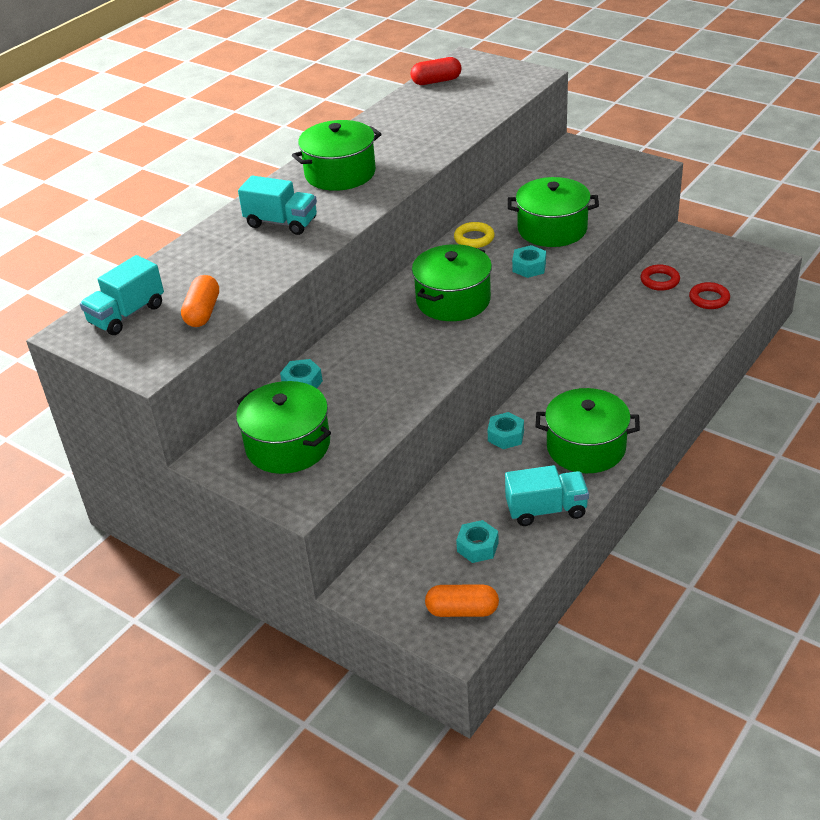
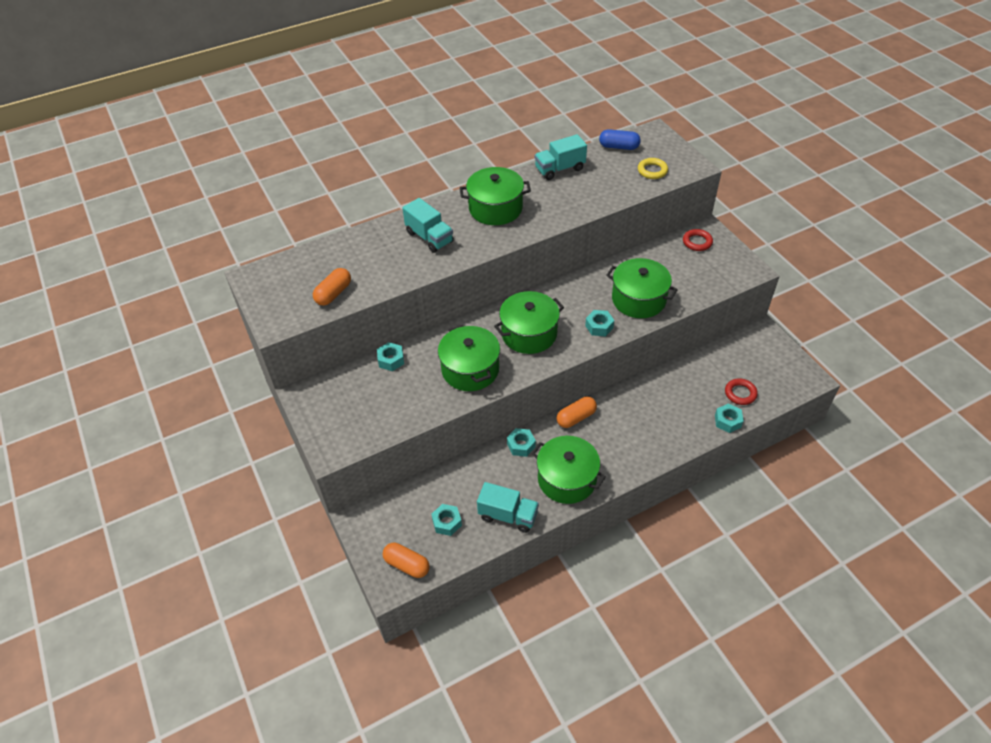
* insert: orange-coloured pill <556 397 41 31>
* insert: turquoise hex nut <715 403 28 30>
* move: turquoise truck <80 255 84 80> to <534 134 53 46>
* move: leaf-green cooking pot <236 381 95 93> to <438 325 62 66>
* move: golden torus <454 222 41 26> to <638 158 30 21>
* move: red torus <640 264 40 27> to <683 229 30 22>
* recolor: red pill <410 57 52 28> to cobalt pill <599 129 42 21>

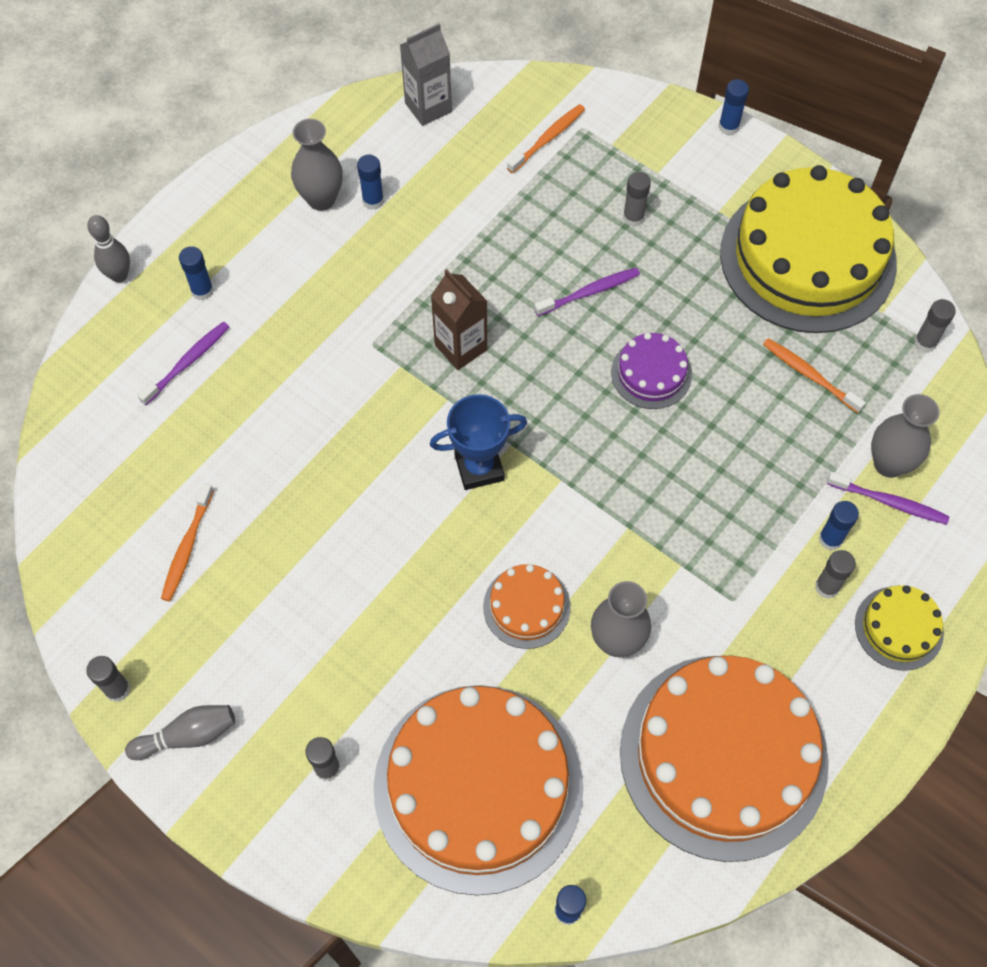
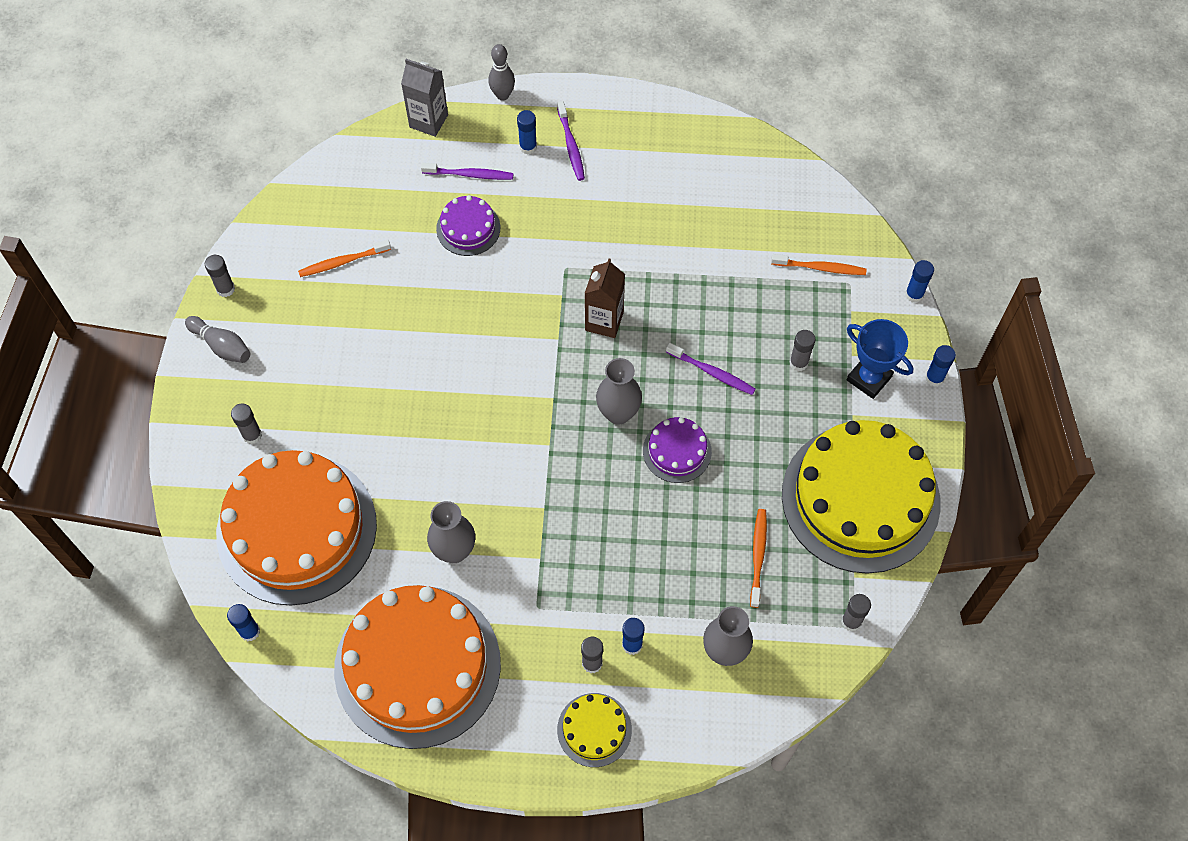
* delete: orange-coloured layer cake <483 564 88 85>
* insert: royal purple layer cake <436 195 64 61>
* move: ash-grey flower vase <291 119 52 92> to <596 358 46 67>
* move: cobalt stick of glue <357 155 27 55> to <905 260 29 43>
* move: ash-grey carton <400 23 52 103> to <401 59 47 78>
* move: cobalt prize cup <430 394 97 96> to <847 319 66 80>
* move: royal purple tooth brush <827 472 122 53> to <557 101 28 80>

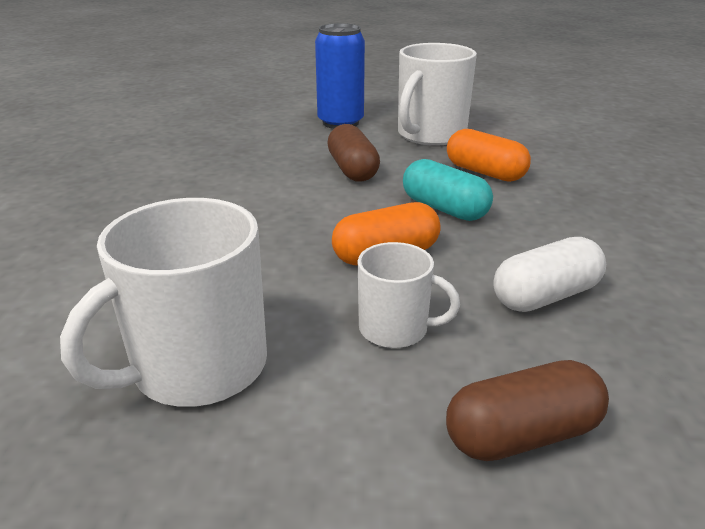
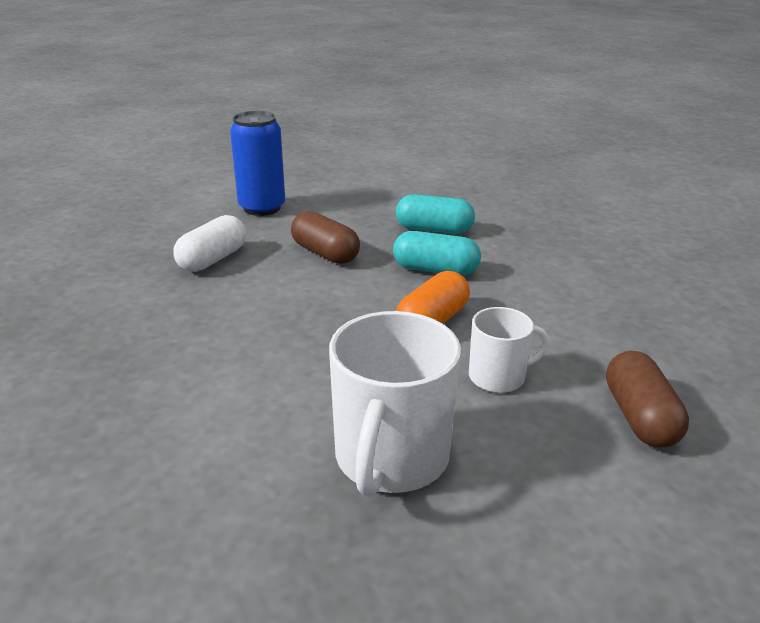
* delete: white tea mug <398 43 79 103>
* move: white pill <493 237 113 75> to <173 215 73 57>
* recolor: orange-coloured pill <447 129 84 53> to turquoise pill <396 194 79 40>
* rotate: dark brown pill <446 360 163 101> = <606 351 83 97> 45 degrees counterclockwise

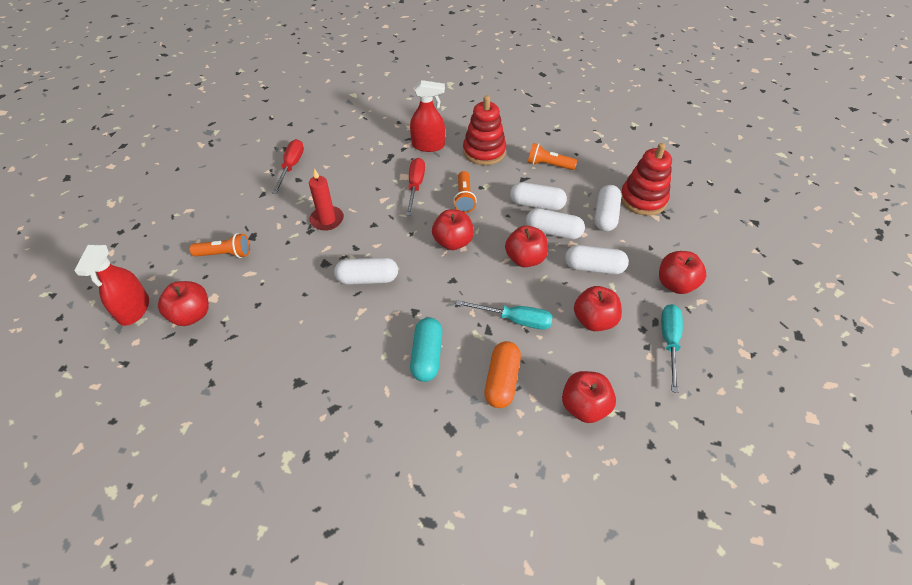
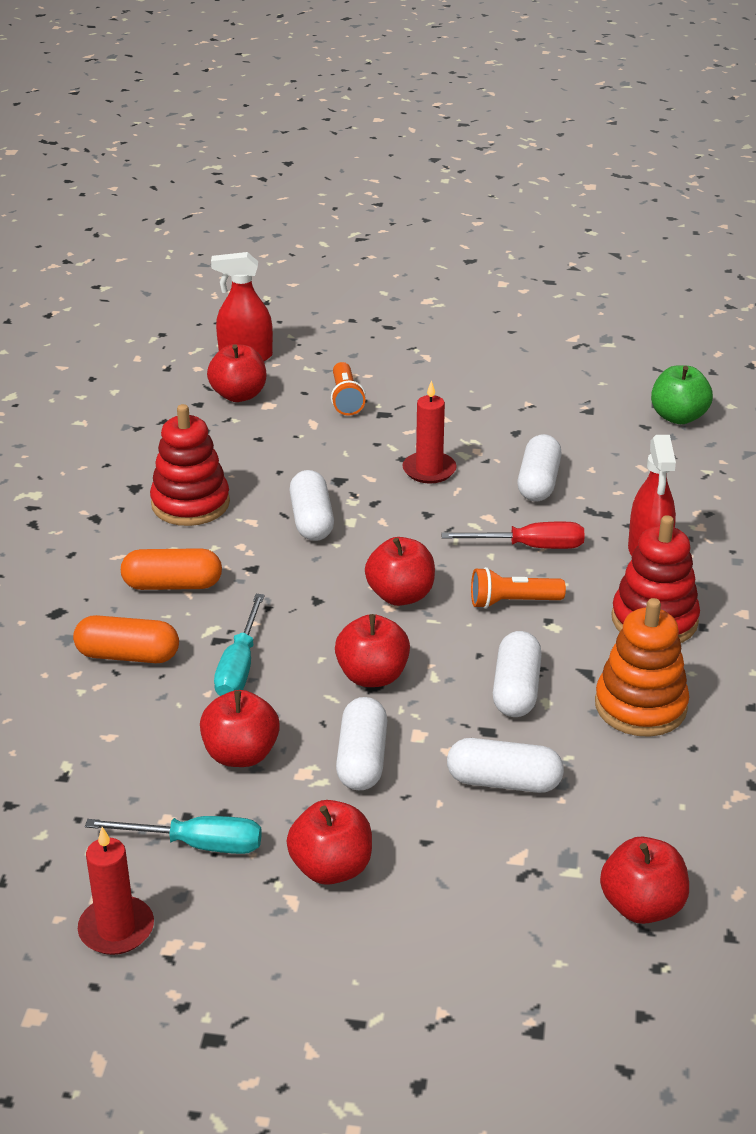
* delete: red flat screwdriver <272 139 32 55>
* insert: red pillar candle <78 827 76 128>
* insert: leaf-green apple fruit <651 365 62 59>
* move: white pill <526 208 59 31> to <517 434 45 67>
* move: red apple fruit <562 371 54 52> to <600 837 89 87>
* move: red stacking toy <621 143 51 73> to <150 404 80 122>
* replace: orange-coloured torch <528 143 49 27> to orange-coloured stacking toy <595 598 94 139>
* recolor: turquoise pill <410 317 32 65> to orange-coloured pill <121 548 101 42>

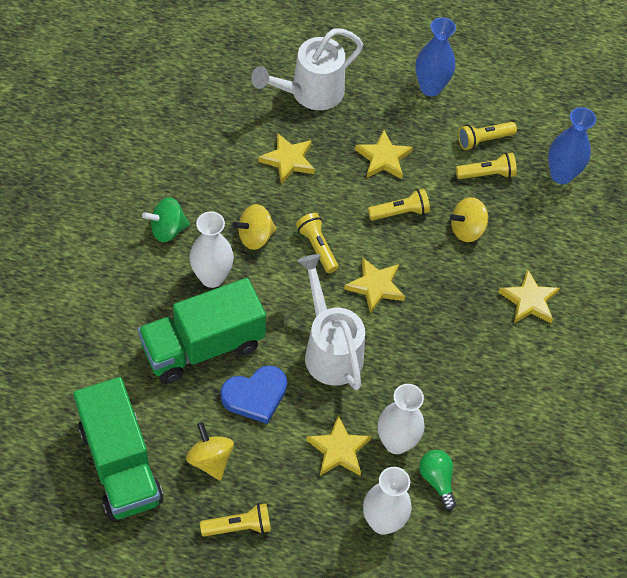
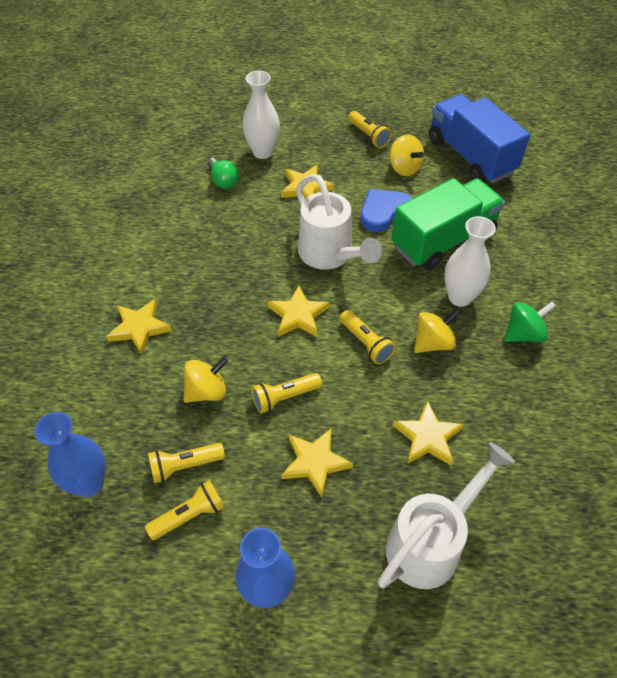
* delete: white flower vase <378 384 47 70>
* recolor: leaf-green truck <74 377 90 143> to cobalt truck <429 94 101 89>
* rotate: golden torch <200 503 71 34> = <348 111 44 37> 105 degrees counterclockwise

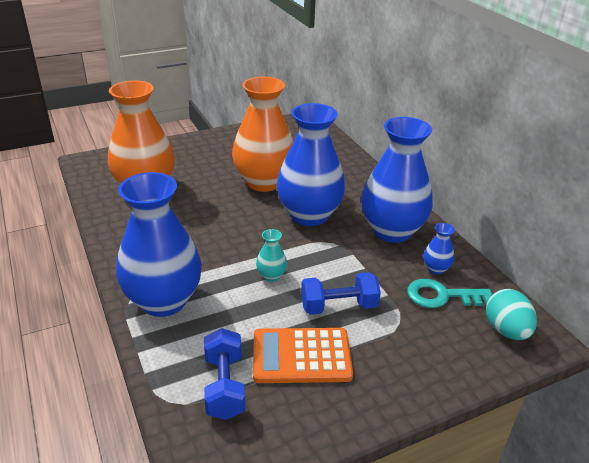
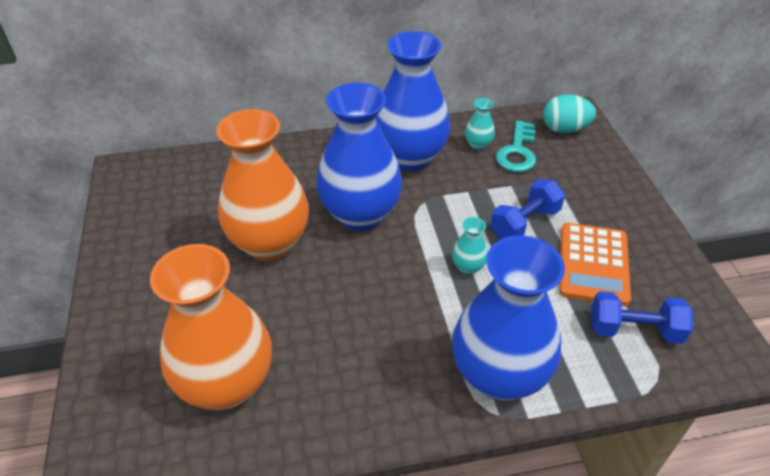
* recolor: cobalt flower vase <423 223 32 52> to turquoise flower vase <465 98 30 52>
* rotate: cobalt free weight <301 272 80 43> = <490 179 75 61> 45 degrees clockwise

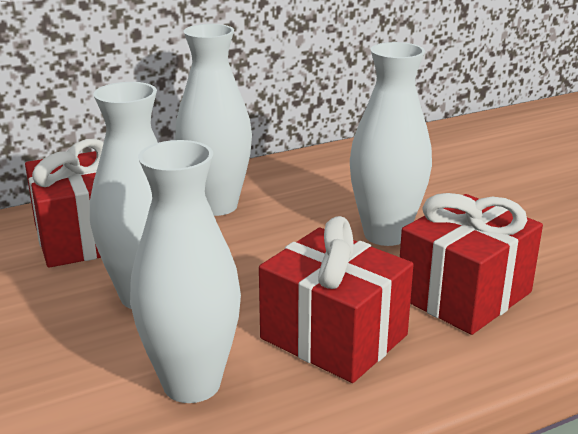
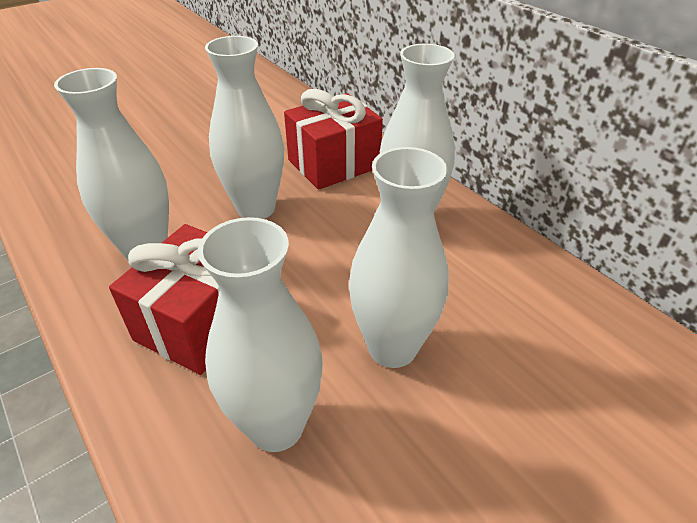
* replace: red wrapped gift <400 193 143 142> to white flower vase <198 217 125 235>

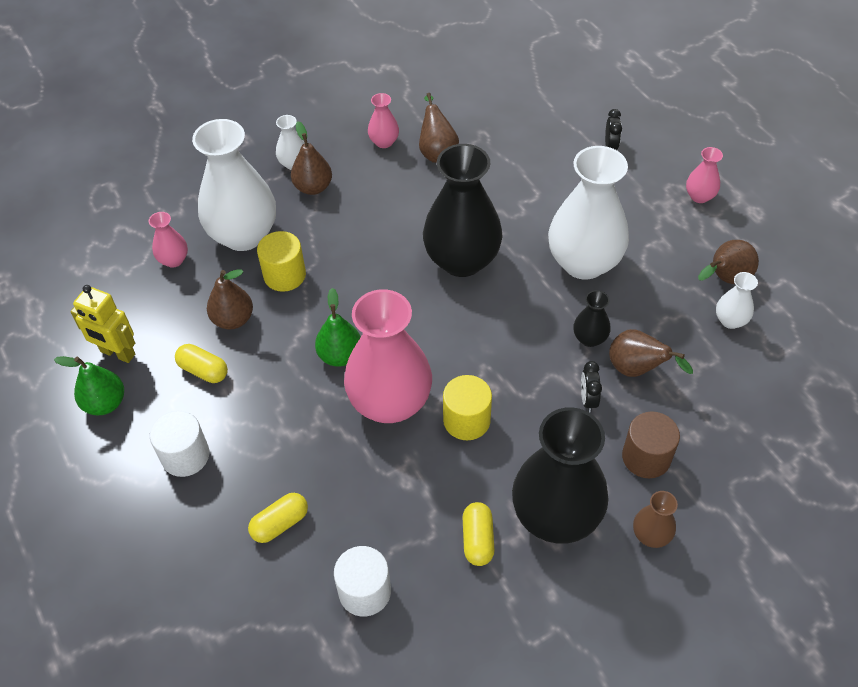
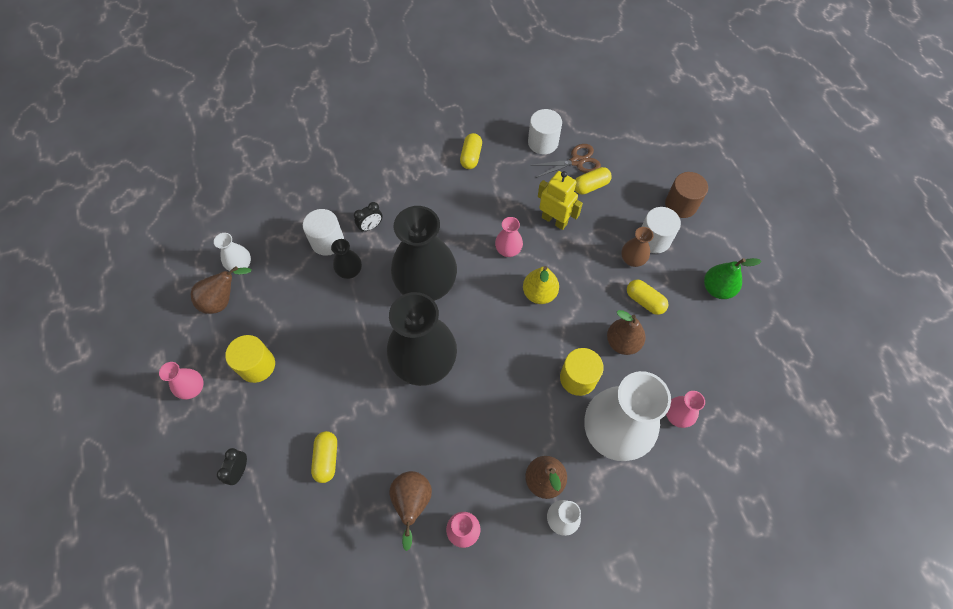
* delete: white flower vase <548 146 81 134>
* insert: golden pill <311 431 26 52>
* insert: dark brown scissors <534 144 67 34>
* move: golden robot figure <70 285 65 78> to <538 171 45 59>
* move: golden cylinder shape <443 375 49 66> to <225 335 50 48>
* move: ebony flower vase <512 407 97 137> to <391 206 66 95>
* move: dark brown cylinder shape <622 411 58 67> to <665 172 43 46>
* move: dark brown flower vase <633 491 45 57> to <621 227 33 40>
* replace: dark brown toy pear <609 329 84 48> to white cylinder shape <303 209 41 47>
* recolor: leaf-green toy pear <315 288 46 79> to golden toy pear <523 266 36 38>
* rotate: ebony alarm clock <581 361 21 51> = <354 202 29 30> 45 degrees clockwise
* resize: rose-pink flower vase <344 289 88 134> = <495 217 28 40> x0.44

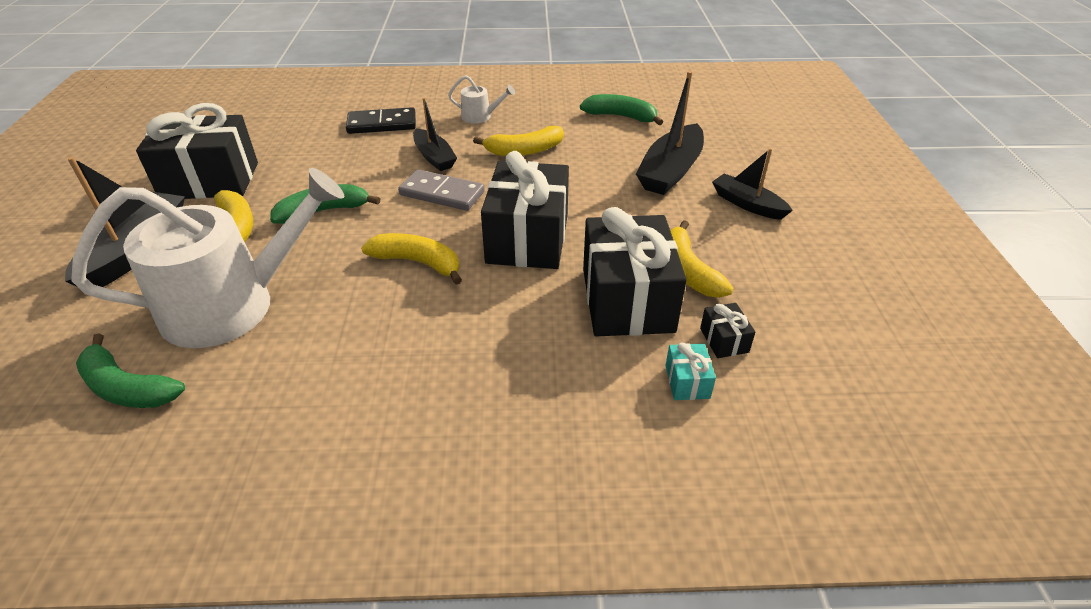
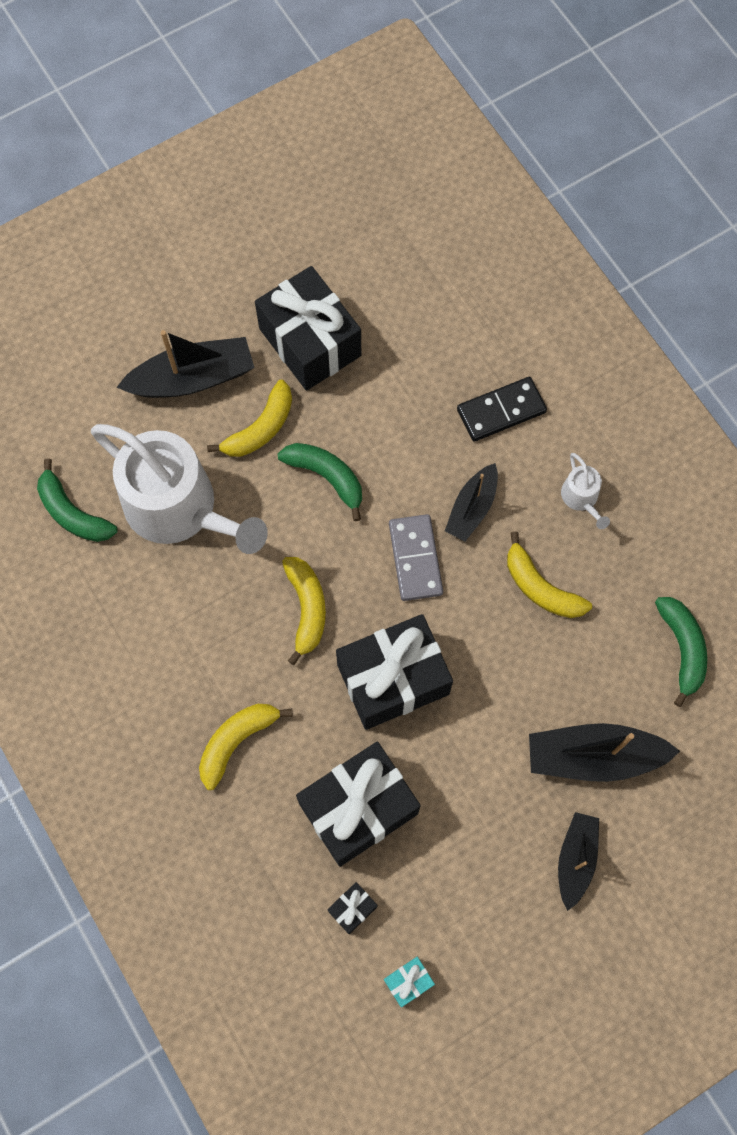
* move: turquoise wrapped gift <665 342 51 58> to <384 957 51 50>
* move: golden banana fruit <670 220 63 78> to <199 704 94 86>
* rotate: leaf-green banana fruit <76 333 109 75> = <37 458 81 84> 45 degrees counterclockwise
* rotate: ebony domino <346 107 70 27> = <457 377 90 65> 75 degrees counterclockwise

